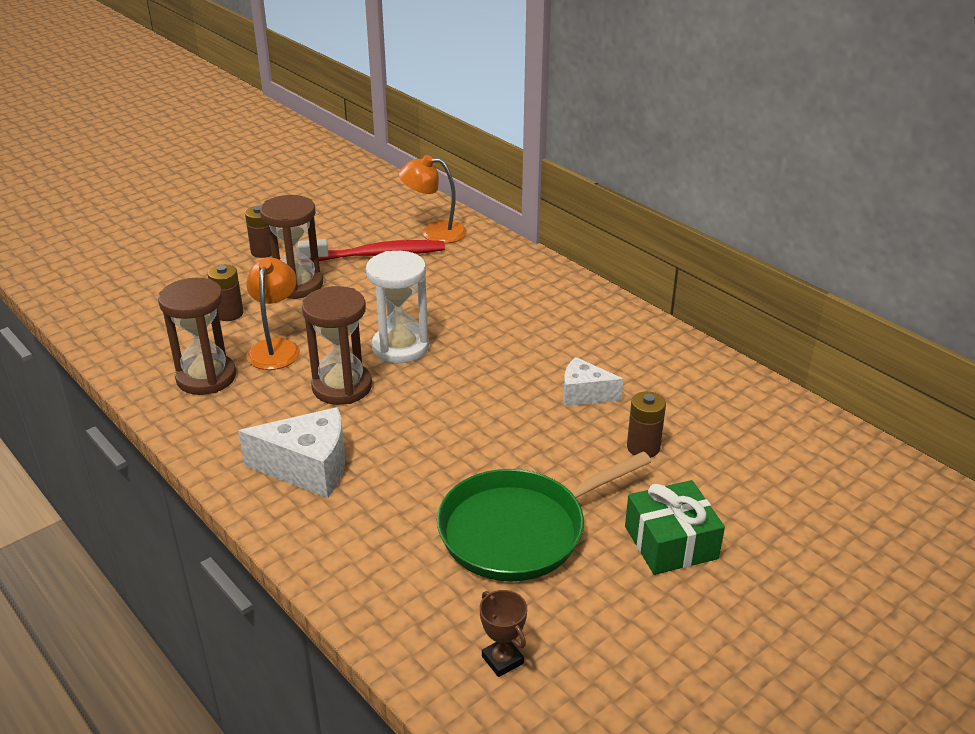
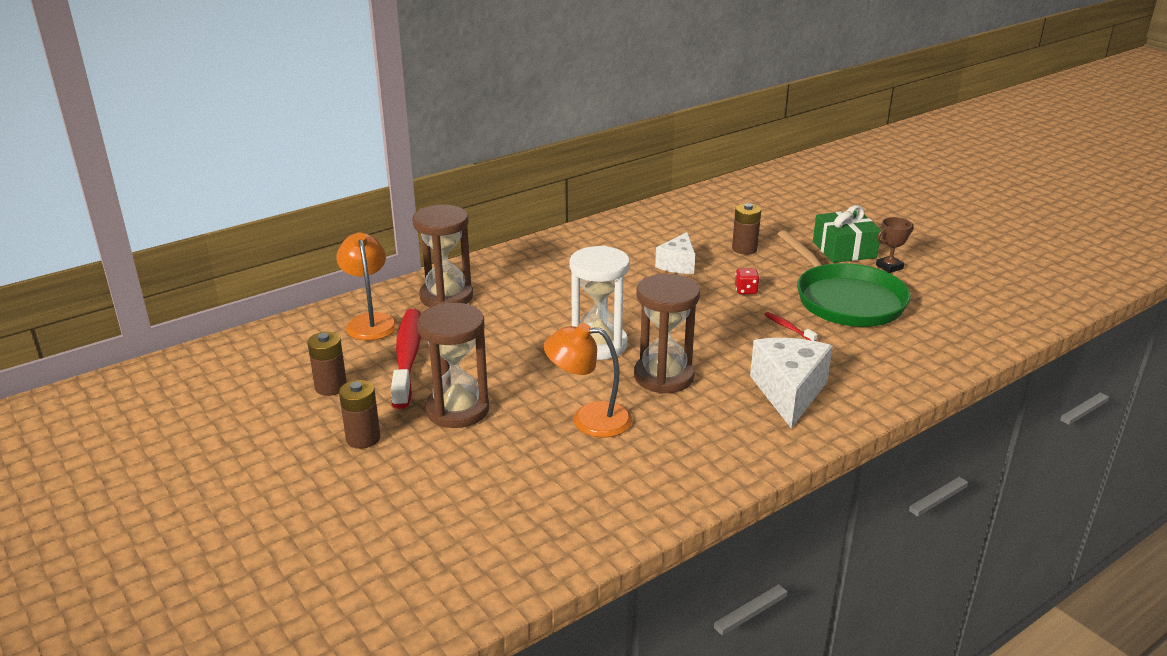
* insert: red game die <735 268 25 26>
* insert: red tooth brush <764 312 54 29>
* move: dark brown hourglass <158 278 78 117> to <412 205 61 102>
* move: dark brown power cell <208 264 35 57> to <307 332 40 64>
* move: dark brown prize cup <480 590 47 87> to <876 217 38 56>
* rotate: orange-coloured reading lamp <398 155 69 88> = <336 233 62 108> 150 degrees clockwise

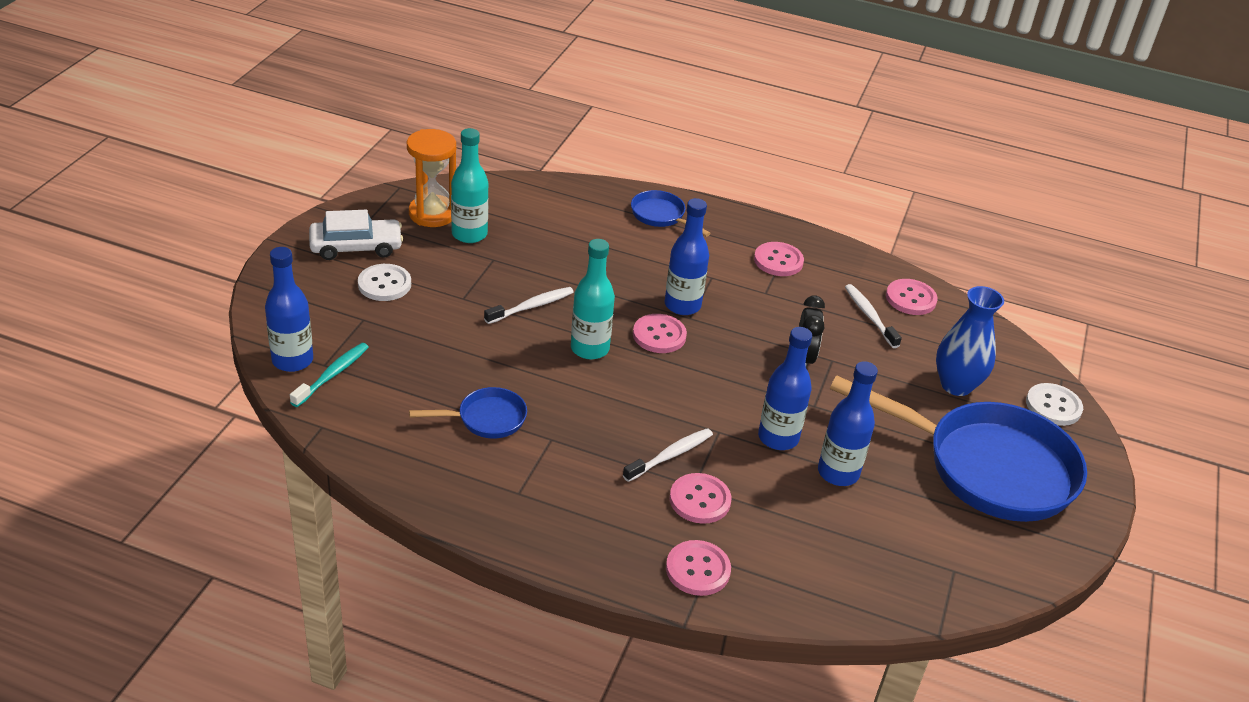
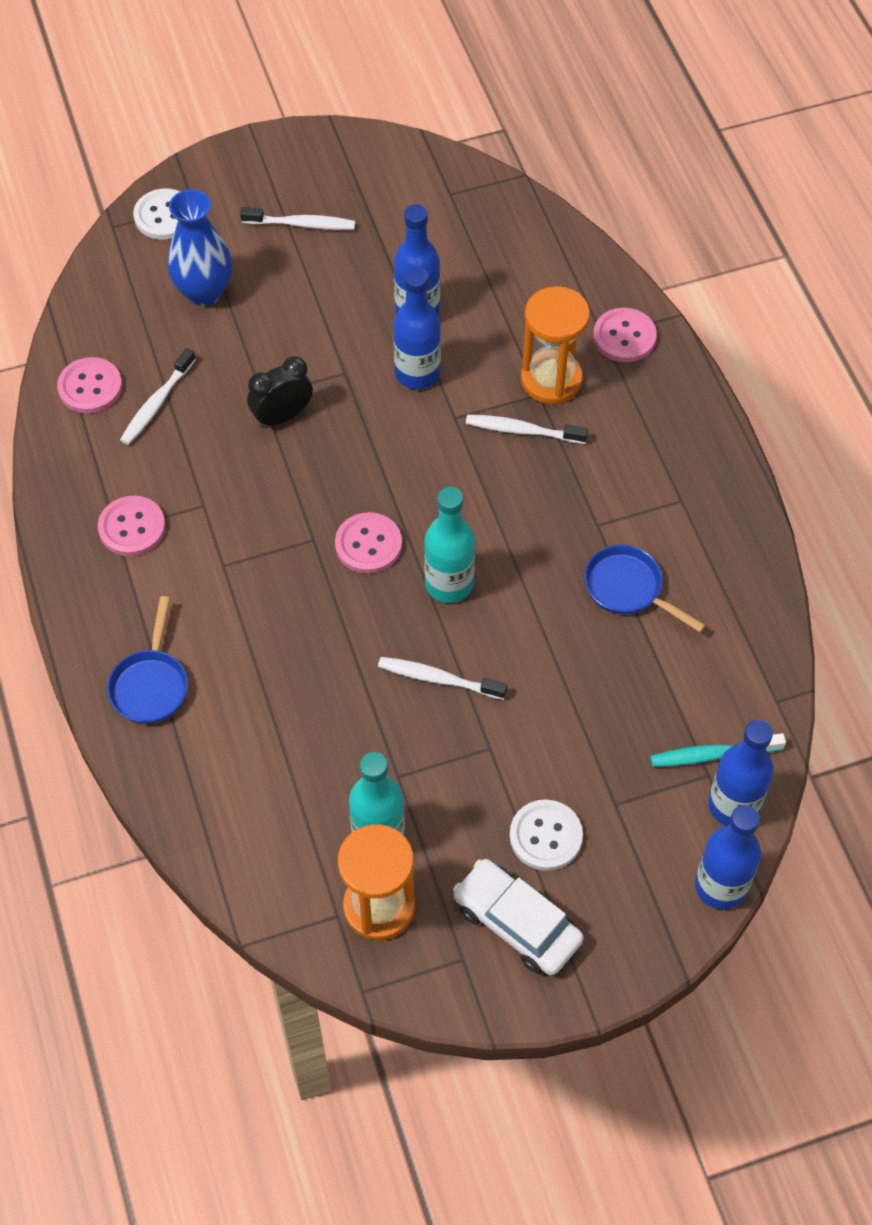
* move: cobalt flask <665 198 44 117> to <695 805 66 105>
* replace: rose-pink button <670 473 61 51> to orange-coloured hourglass <521 286 69 118>
* replace: cobalt pan <830 375 257 147> to white tooth brush <240 207 115 23>

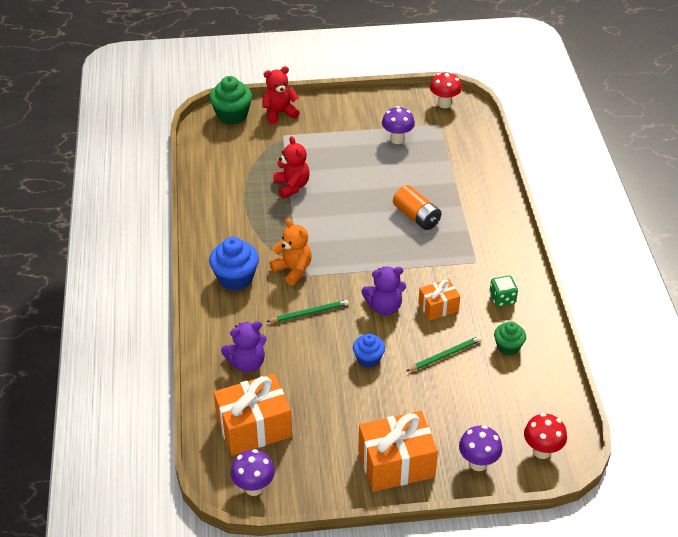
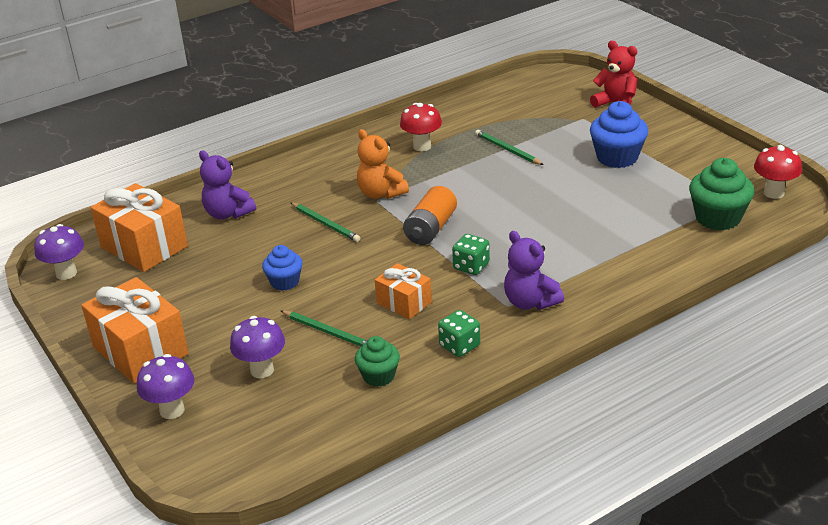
* insert: leaf-green game die <452 234 38 41>
* move: leaf-green fairy cake <209 76 43 49> to <689 158 65 73>
* move: cobalt fairy cake <209 237 50 54> to <590 101 58 67>
* move: royal purple stuffed bear <361 267 45 48> to <504 231 60 79>
* move: royal purple mushroom <382 106 33 38> to <230 316 55 62>
* move: orange-coloured power cell <393 185 48 45> to <403 186 54 59>
* move: red mushroom <524 413 43 46> to <400 103 42 48>
* replace: red stuffed bear <273 136 37 63> to leaf-green wooden pencil <475 130 69 35>
* rotate: orange-coloured stuffed bear <269 219 43 67> = <357 129 52 70> 120 degrees clockwise

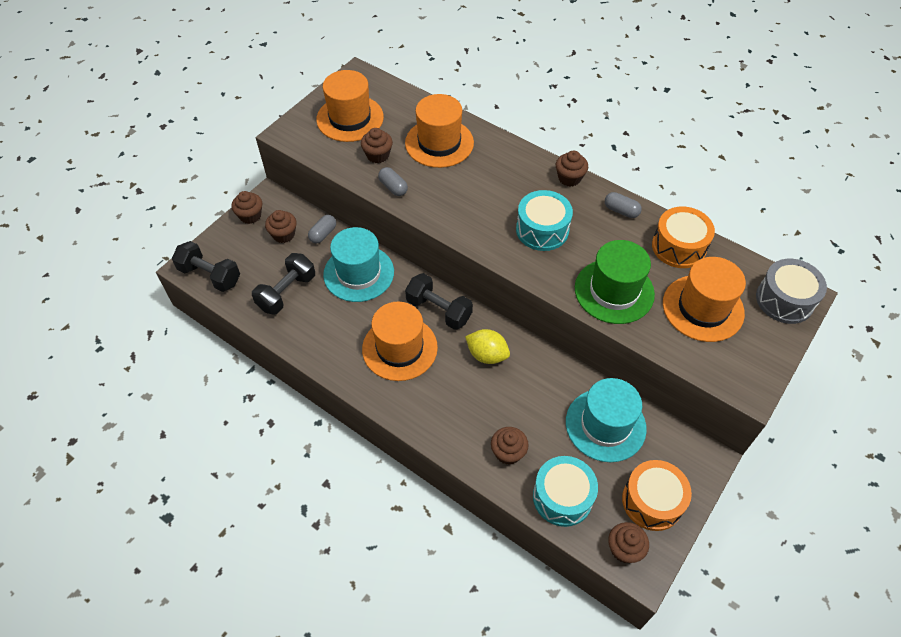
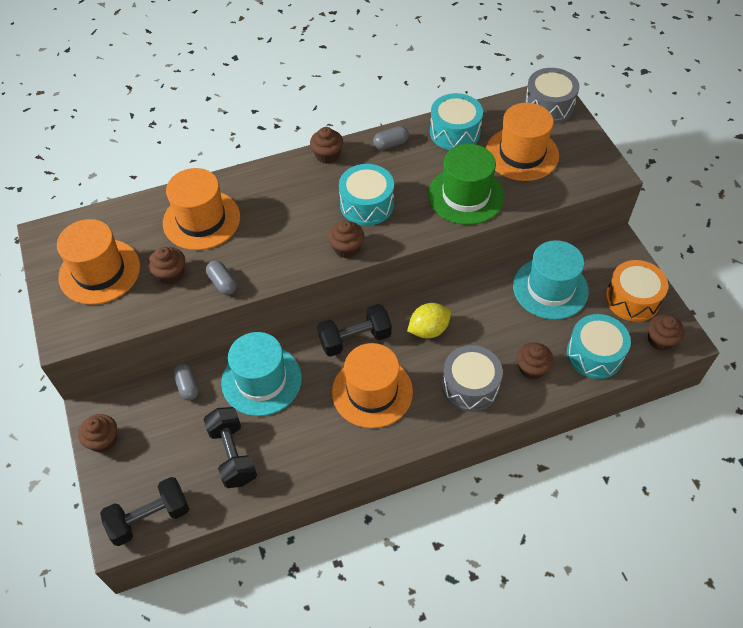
* insert: ash-grey drum <442 345 61 67>
* move: dark brown fairy cake <265 210 32 33> to <328 220 36 38>
* recolor: orange-coloured drum <652 206 63 62> to turquoise drum <430 93 53 57>
* rotate: ash-grey pill <378 167 30 29> = <206 260 31 35> 60 degrees clockwise

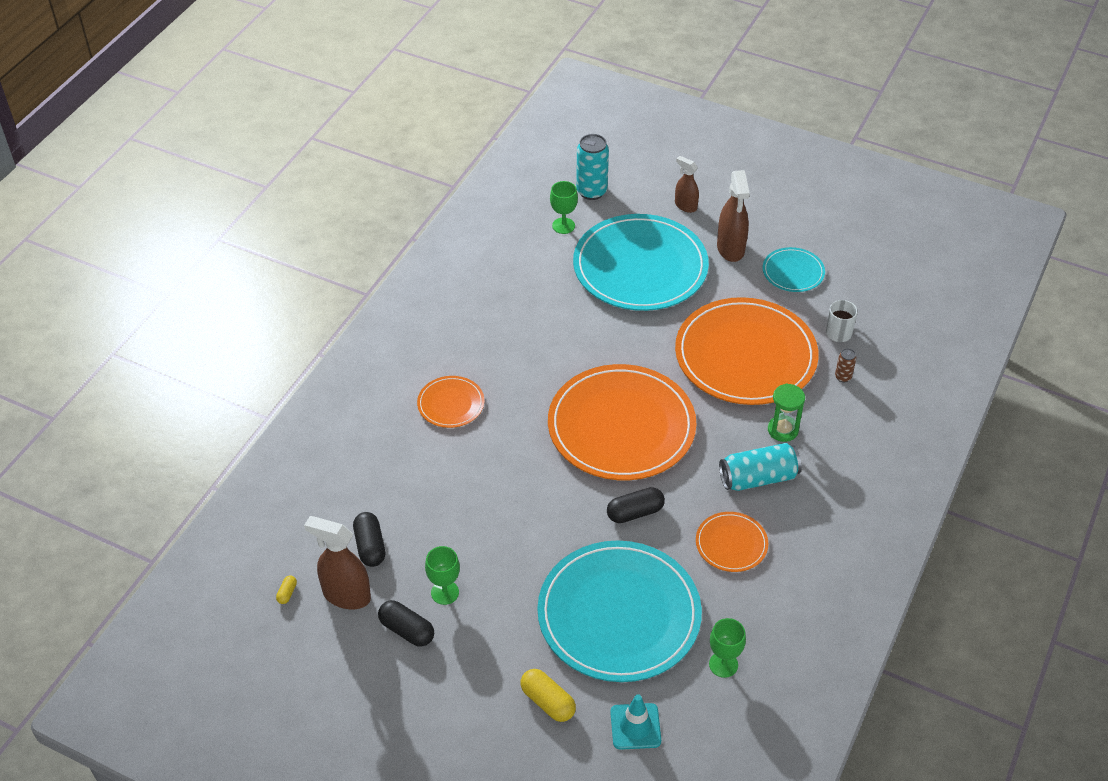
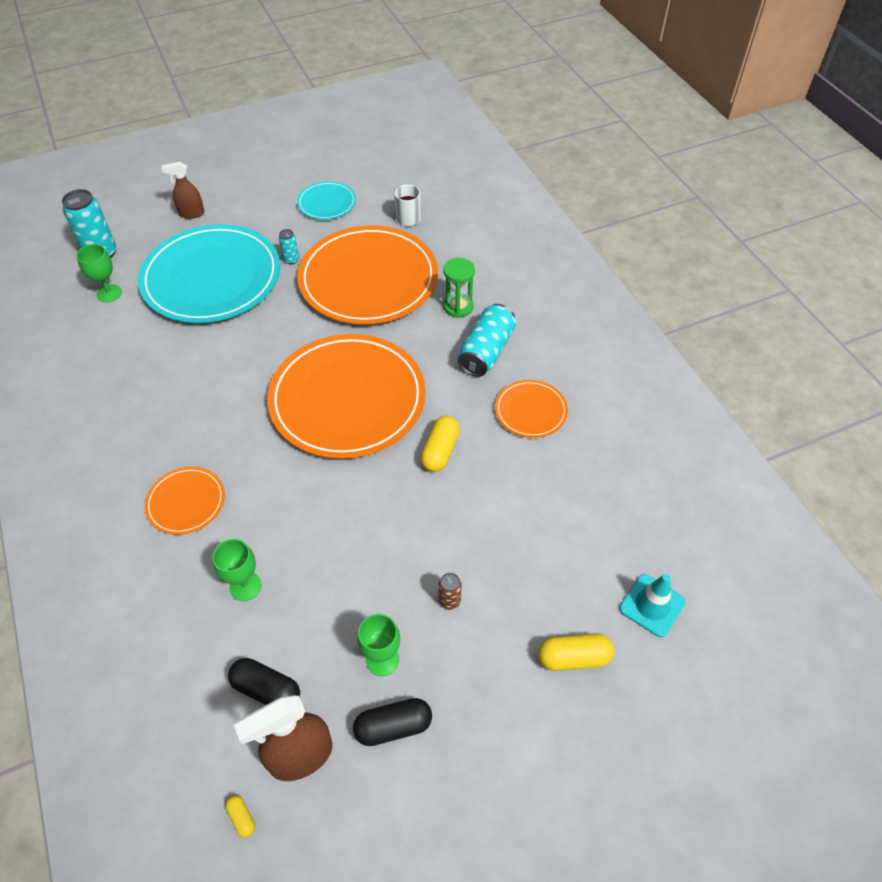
* delete: turquoise flat dish <537 540 165 142>
* delete: dark brown sprayer <717 170 33 92>
* insert: turquoise tin <279 229 20 36>
* move: leaf-green goblet <709 618 37 60> to <212 539 50 62>
* move: dark brown tin <835 348 21 34> to <439 573 23 37>
* recolor: ebony pill <607 487 58 36> to golden pill <420 416 40 56>

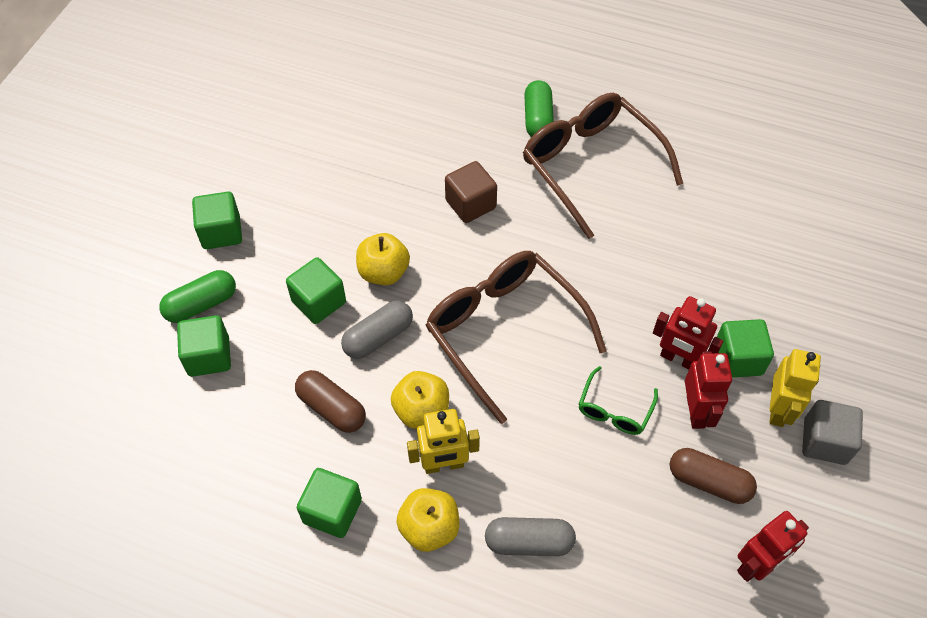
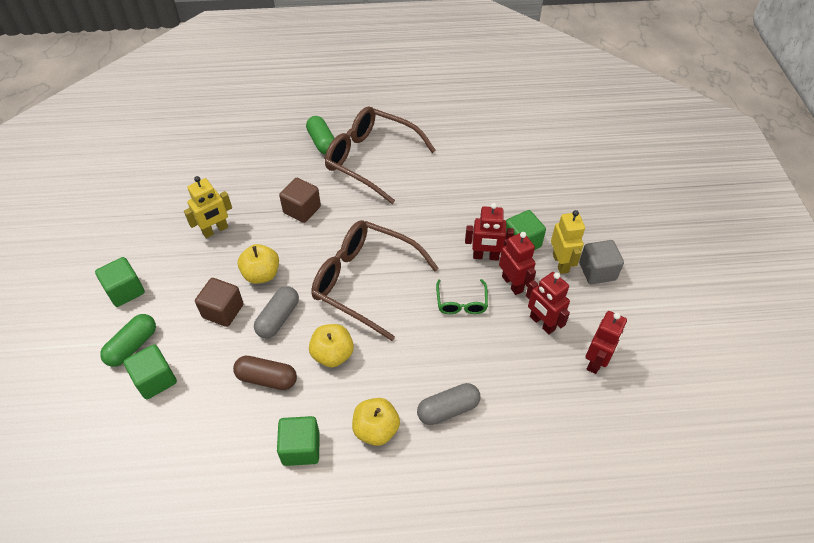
* move: golden robot figure <407 409 73 65> to <184 176 48 62>
* replace: dark brown pill <670 448 87 56> to red robot figure <526 272 44 62>
* recolor: leaf-green solid cube <286 257 60 67> to dark brown solid cube <195 278 49 49>

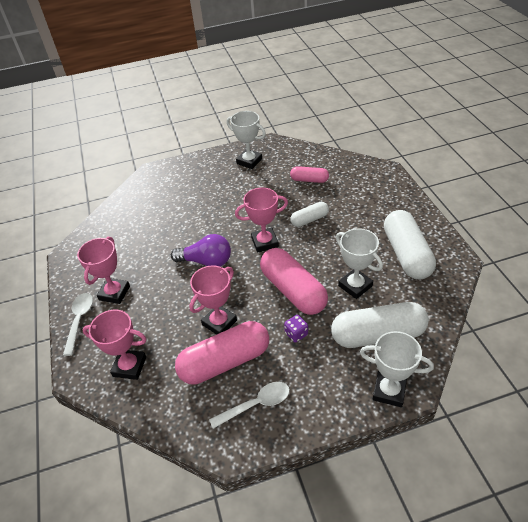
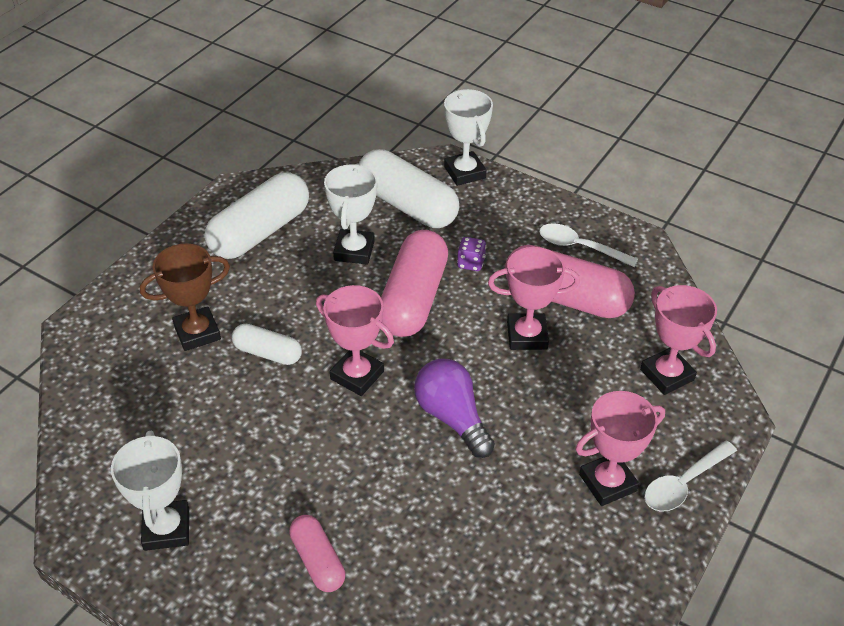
* insert: dark brown prize cup <140 244 90 107>
* move: rose-pink pill <290 166 39 17> to <289 515 56 77>

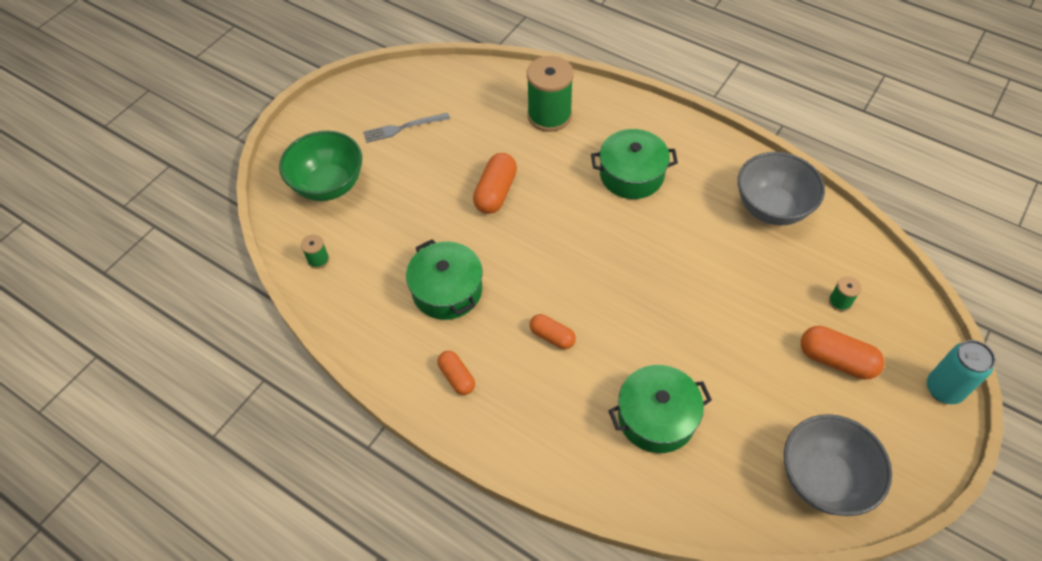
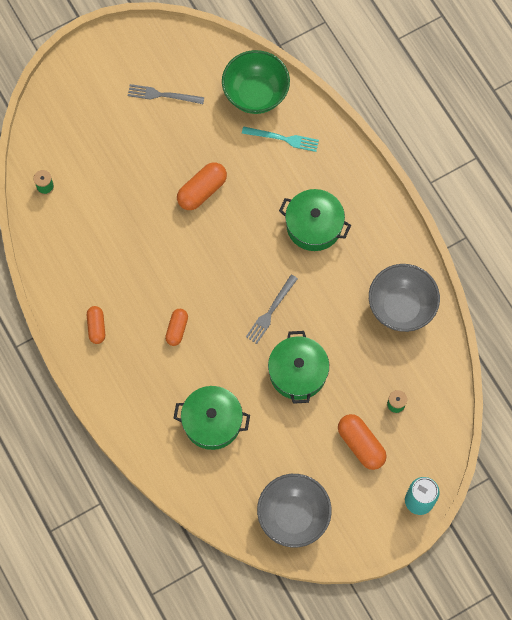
* insert: ash-grey table fork <246 275 52 69>
* move: leaf-green serving bowl <279 131 83 70> to <222 50 68 64>
* move: leaf-green cooking pot <406 239 77 81> to <268 331 61 73>
* replace: leaf-green reel of thread <527 56 46 76> to turquoise table fork <242 126 77 26>
* rotate: orange-coloured pill <529 314 47 35> = <165 309 23 37> 45 degrees clockwise

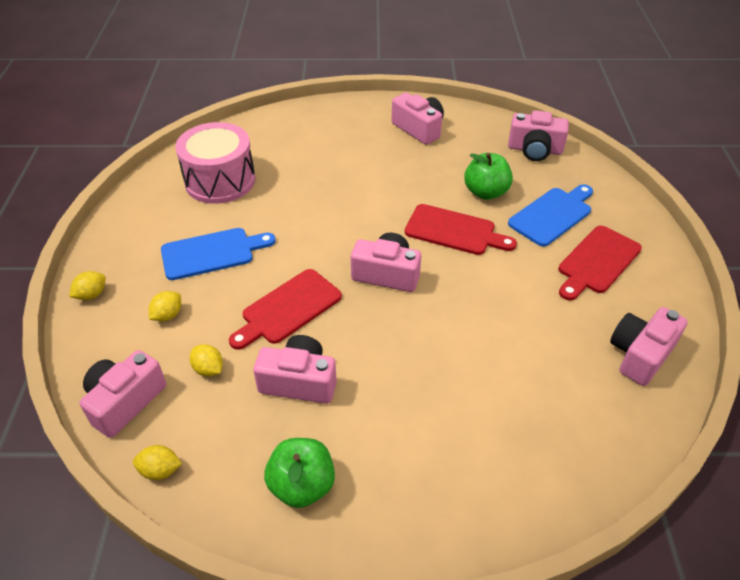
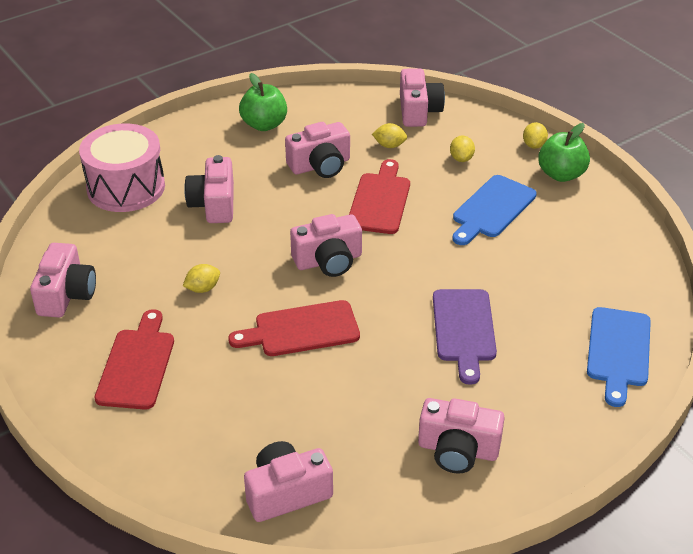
* insert: rose-pink compact camera <184 155 50 68>
* insert: royal purple cutting board <433 289 64 96>
* move: golden citrus fruit <133 445 49 35> to <183 264 37 29>
* move: rose-pink drum <175 122 80 82> to <79 123 86 89>
* move: leaf-green apple fruit <464 153 49 47> to <538 123 52 59>
* move: cobalt cutting board <508 184 85 63> to <587 307 64 100>

